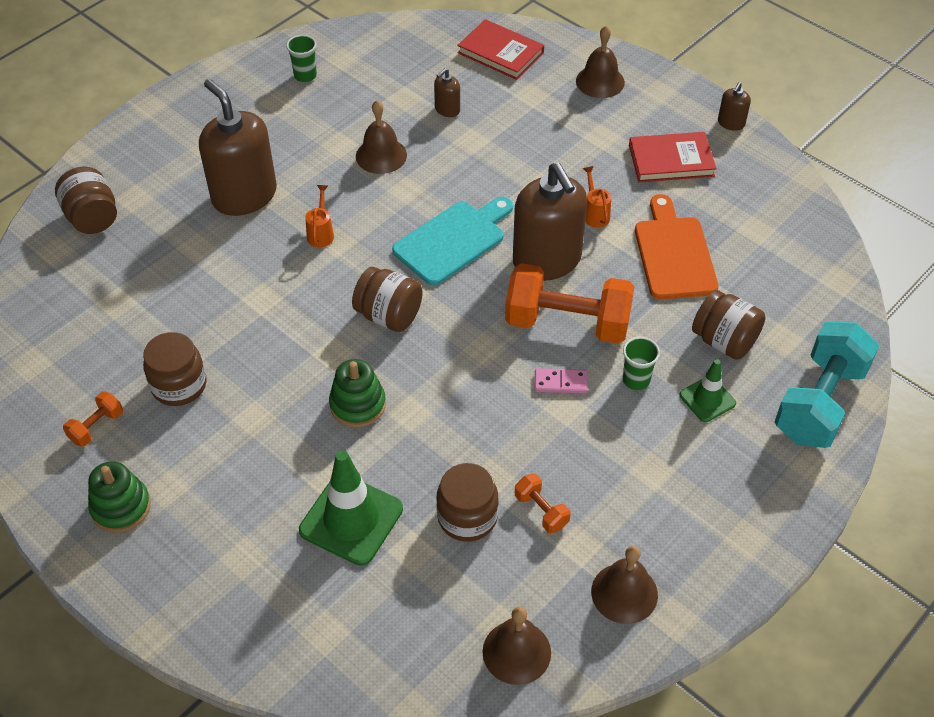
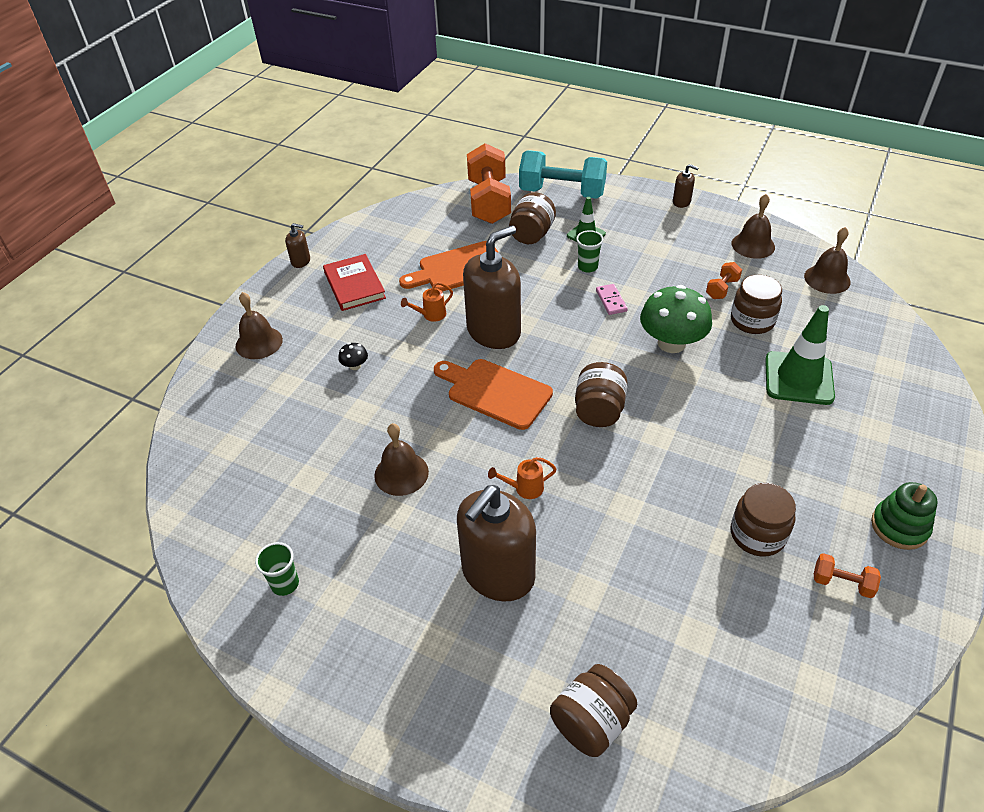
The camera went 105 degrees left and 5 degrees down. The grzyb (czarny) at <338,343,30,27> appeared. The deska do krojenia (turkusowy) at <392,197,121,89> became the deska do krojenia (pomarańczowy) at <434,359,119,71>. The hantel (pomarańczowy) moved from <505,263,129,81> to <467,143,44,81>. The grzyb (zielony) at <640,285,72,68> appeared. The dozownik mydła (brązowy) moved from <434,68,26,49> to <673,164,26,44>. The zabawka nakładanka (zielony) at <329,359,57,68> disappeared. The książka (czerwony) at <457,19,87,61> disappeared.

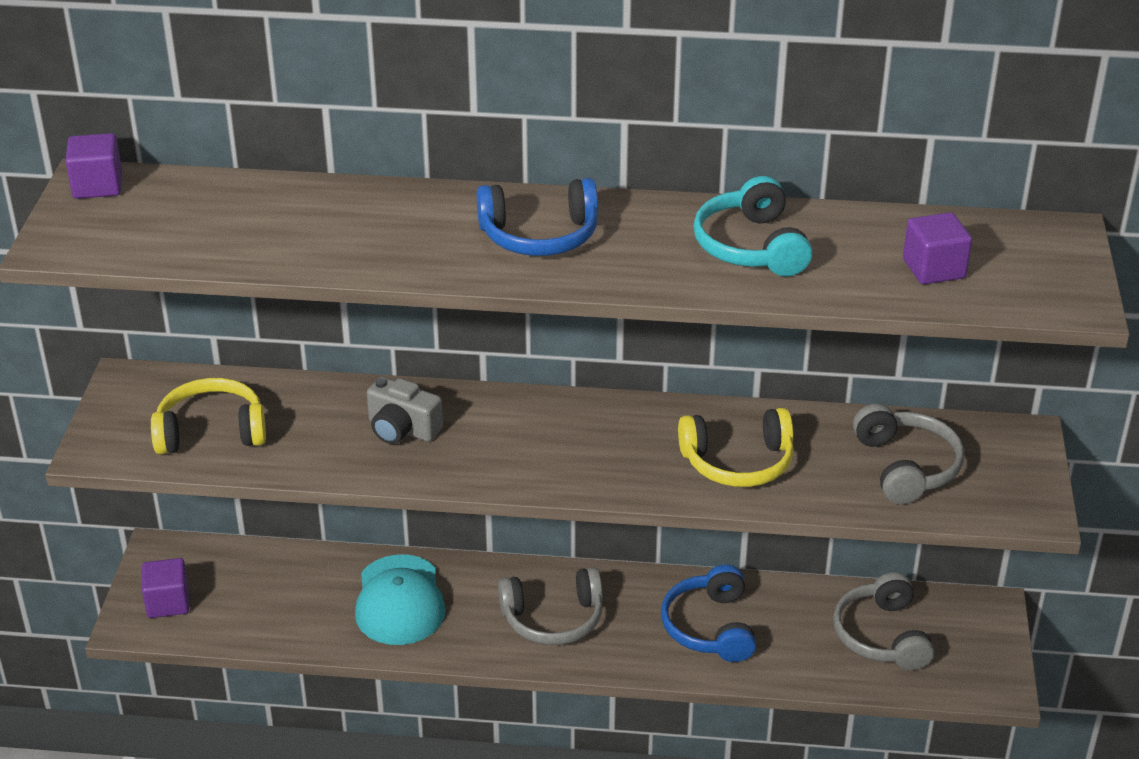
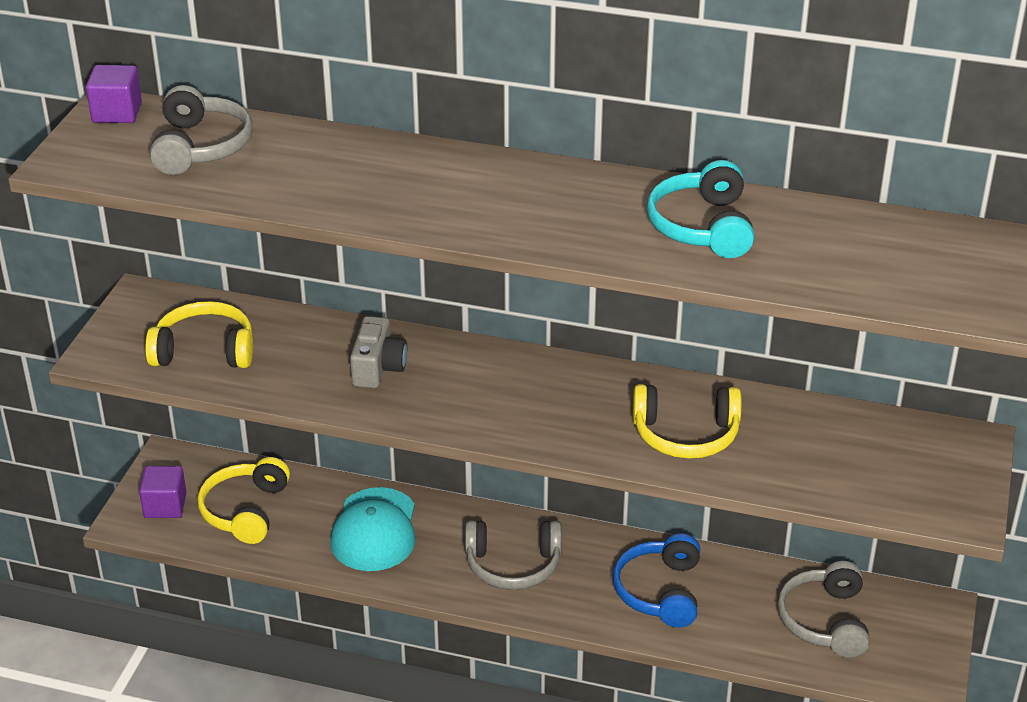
The camera went 10 degrees right and 0 degrees up. The słuchawki (szary) moved from <853,404,111,100> to <150,85,103,90>. The słuchawki (żółty) at <198,457,92,87> appeared. The aparat fotograficzny (szary) at <367,377,76,67> turned 120 degrees counterclockwise. The słuchawki (niebieski) at <477,178,121,78> disappeared. The sześcian (fioletowy) at <903,212,69,72> disappeared.

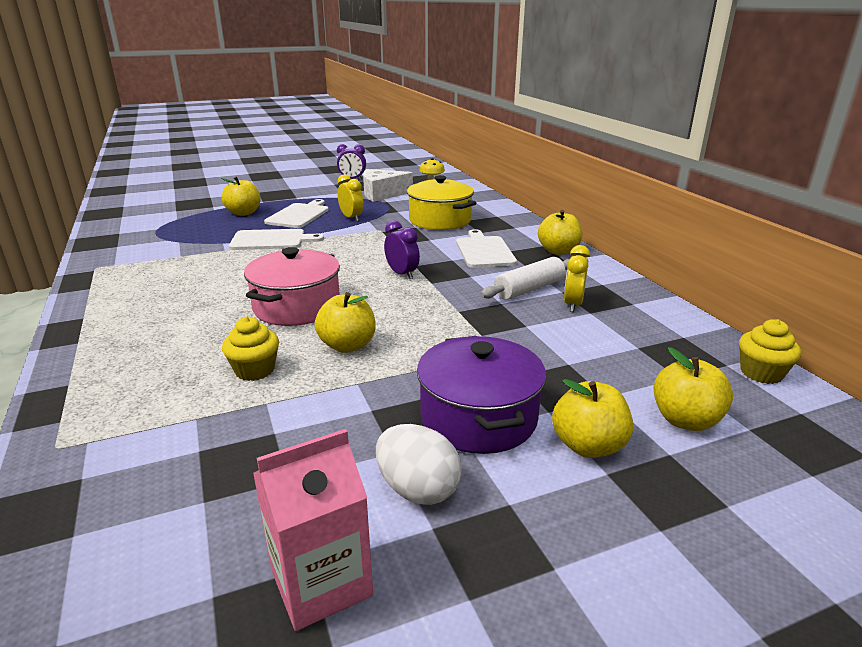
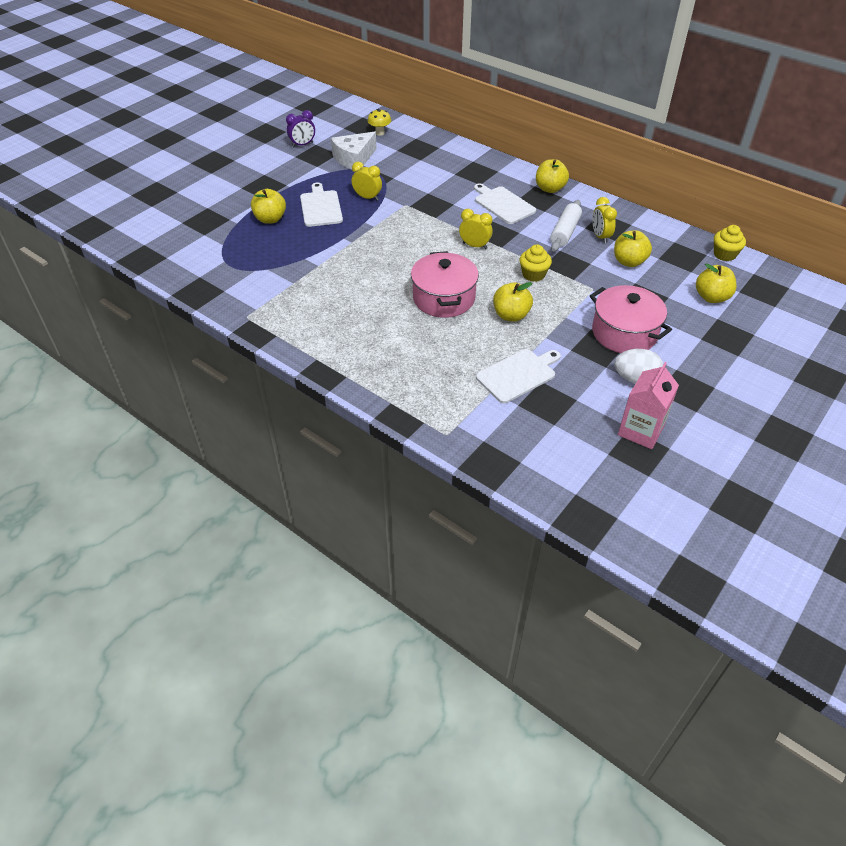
The camera went 30 degrees left and 20 degrees up. The budzik (fioletowy) at <384,221,36,58> became the budzik (żółty) at <459,209,34,40>. The deska do krojenia (biały) moved from <229,229,95,21> to <476,349,85,54>. The muffinka (żółty) moved from <222,316,57,65> to <520,244,32,38>. The garnek (fioletowy) at <417,336,129,118> became the garnek (różowy) at <590,285,82,68>. The jabłko (żółty) moved from <552,379,81,79> to <614,230,38,37>. The garnek (żółty) at <407,175,69,55> disappeared.

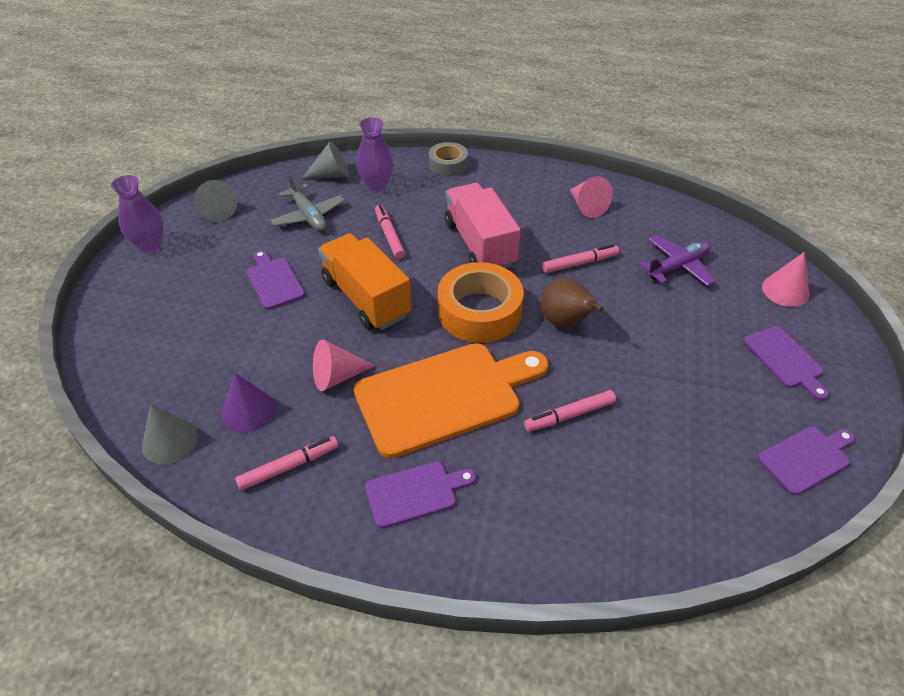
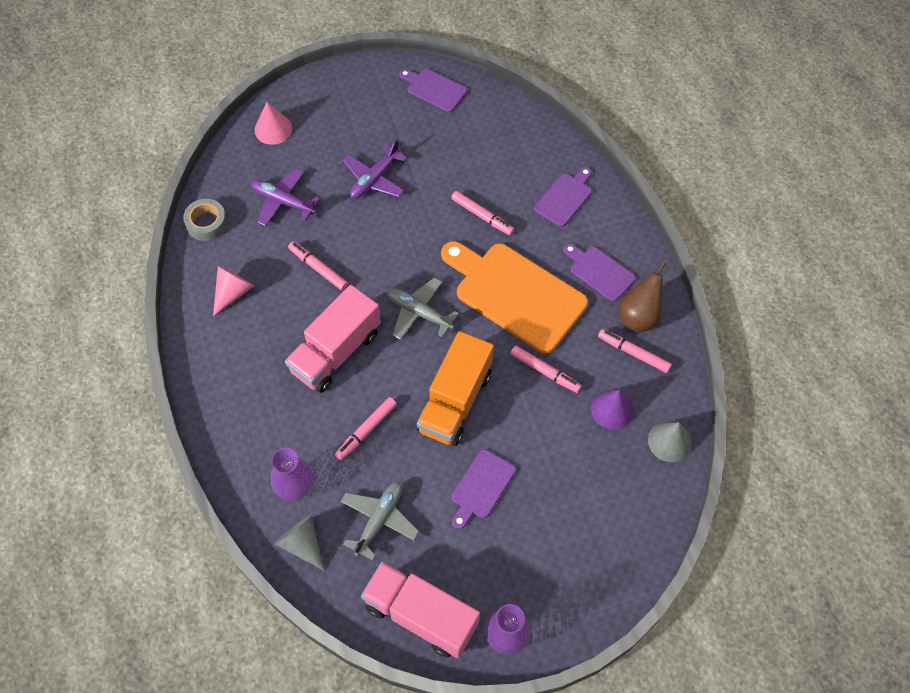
The camera went 120 degrees left and 15 degrees up. The taśma klejąca (szary) moved from <429,142,39,34> to <183,199,44,42>. The samolot (fioletowy) at <343,139,65,60> appeared. The stożek (szary) at <194,180,43,42> was replaced by the ciężarówka (różowy) at <361,562,119,96>. The taśma klejąca (pomarańczowy) at <438,262,86,81> was replaced by the samolot (szary) at <387,277,72,63>. The stożek (różowy) at <313,339,62,52> was replaced by the flamaster (różowy) at <510,345,72,48>. The deska do krojenia (fioletowy) moved from <743,326,86,75> to <534,167,58,60>. The gruszka (brązowy) moved from <541,278,63,50> to <619,261,47,71>.

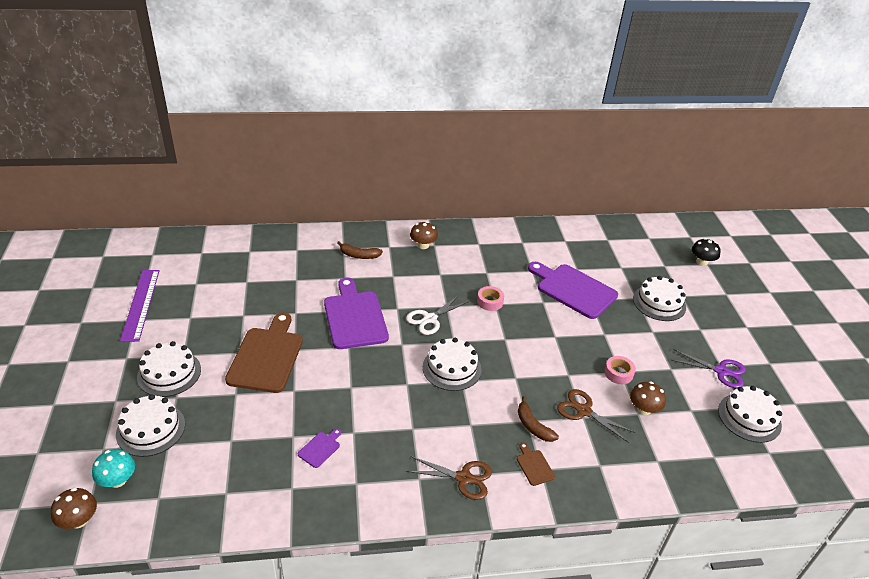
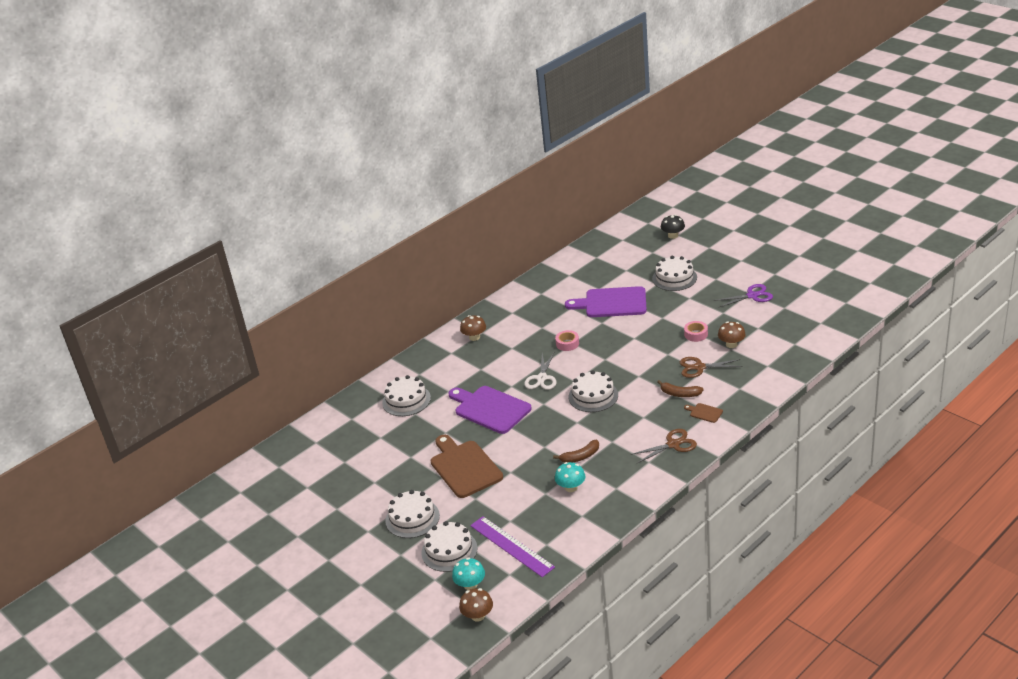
The camera went 30 degrees left and 5 degrees down. The tort (biały) moved from <718,386,64,57> to <382,375,49,41>. The linijka (fioletowy) moved from <120,270,40,72> to <470,516,85,61>. The banan (brązowy) moved from <337,241,46,18> to <553,440,46,22>. The deska do krojenia (fioletowy) at <298,429,43,39> was replaced by the grzyb (turkusowy) at <555,462,30,30>.

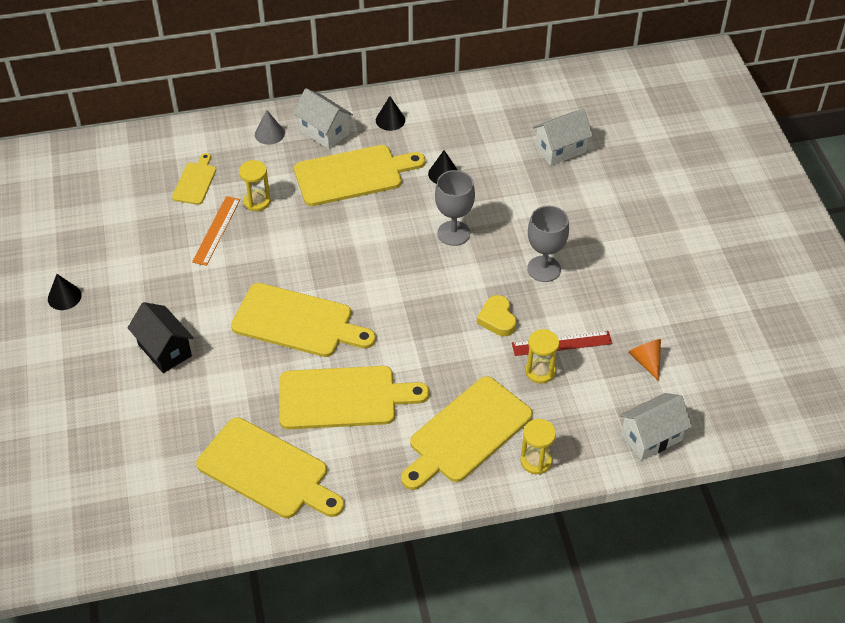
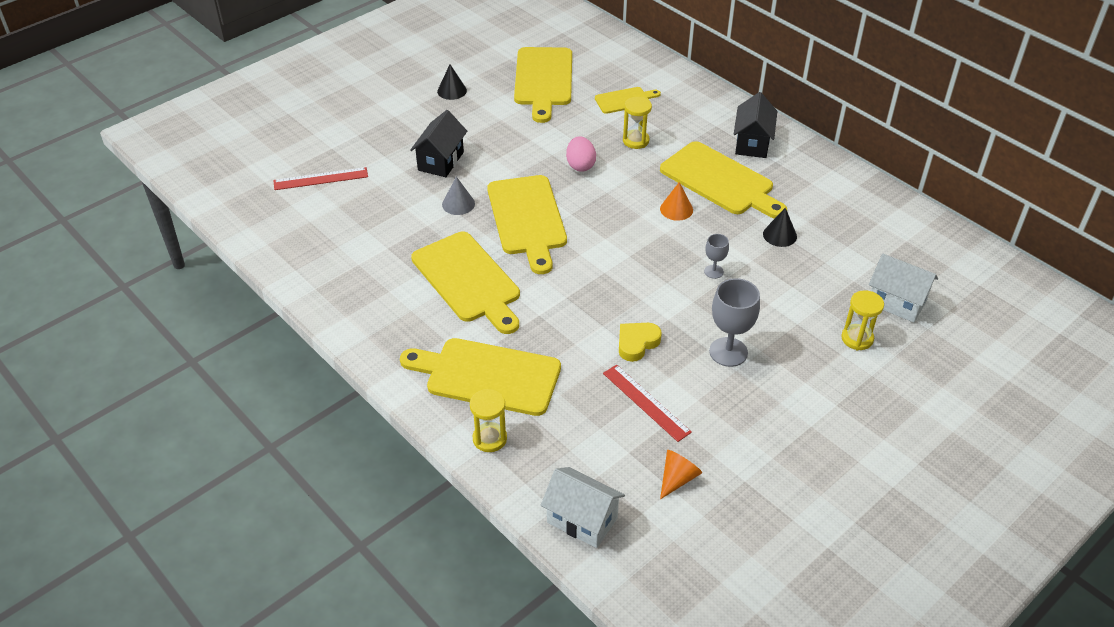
The camera went 60 degrees right and 5 degrees down. The linijka (czerwony) at <273,167,95,23> appeared. The stożek (szary) moved from <255,110,30,35> to <442,176,33,39>. The deska do krojenia (żółty) moved from <196,417,148,101> to <514,47,58,76>. The jajko (różowy) at <566,137,30,35> appeared. The stożek (pomarańczowy) at <660,182,33,39> appeared. The kielich (szary) at <435,170,40,76> changed to 0.54 times the size. The domek (biały) at <293,88,60,61> became the domek (czarny) at <733,92,44,66>. The klepsydra (żółty) moved from <525,329,34,54> to <841,290,43,60>. The linijka (pomarańczowy) at <192,196,48,70> disappeared. The stożek (czarny) at <376,96,29,35> disappeared.

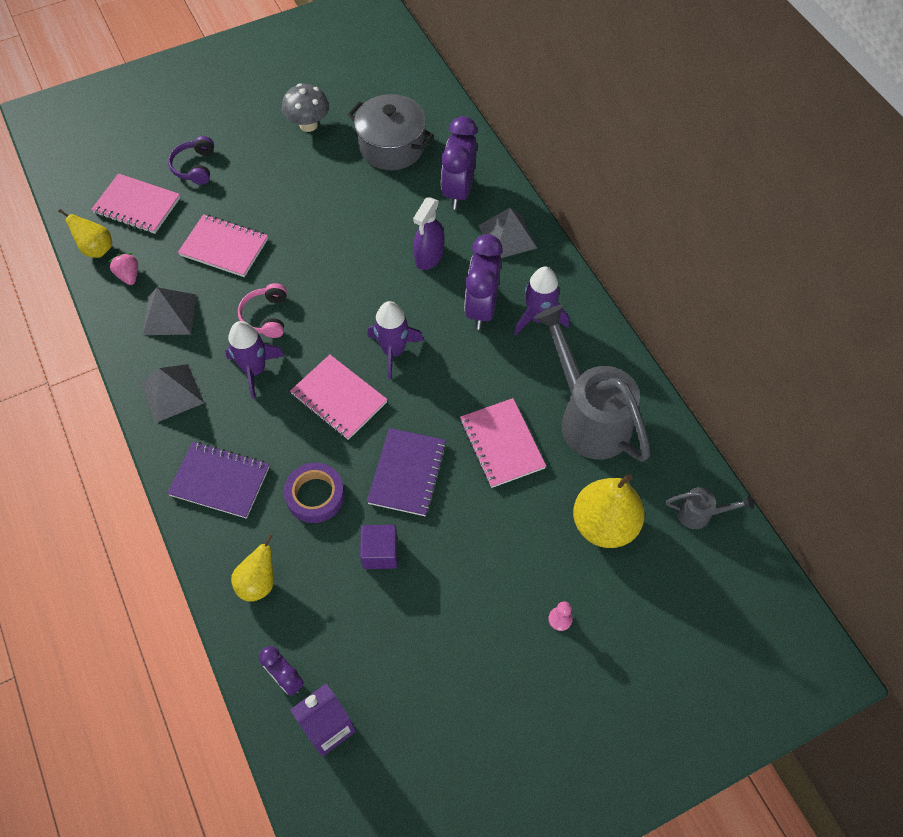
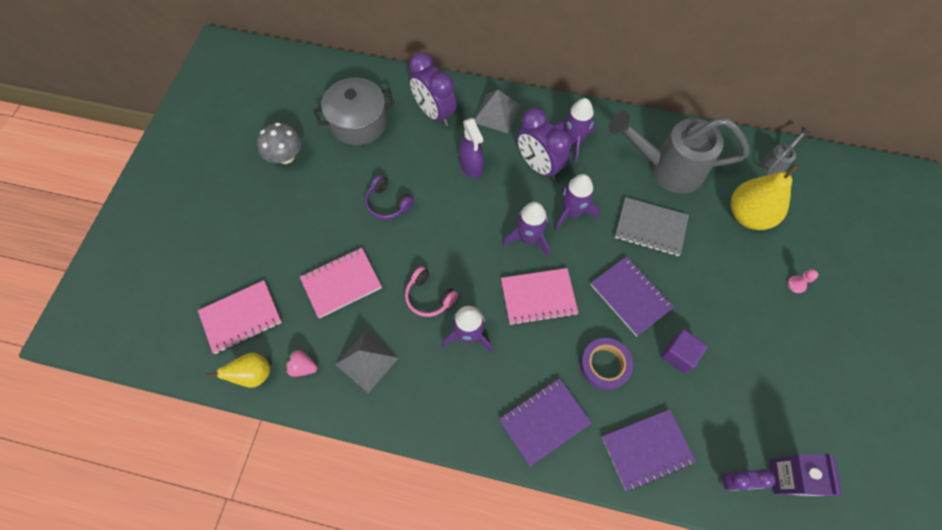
The camera went 50 degrees left and 5 degrees up. The słuchawki (fioletowy) moved from <168,136,46,49> to <365,175,49,45>. The rakieta (fioletowy) at <555,174,44,57> appeared. The gruszka (żółty) at <231,534,42,68> was replaced by the zeszyt (fioletowy) at <602,409,94,82>. The zeszyt (różowy) at <460,398,86,90> became the zeszyt (szary) at <615,197,74,59>. The piramida (szary) at <140,364,64,59> disappeared.

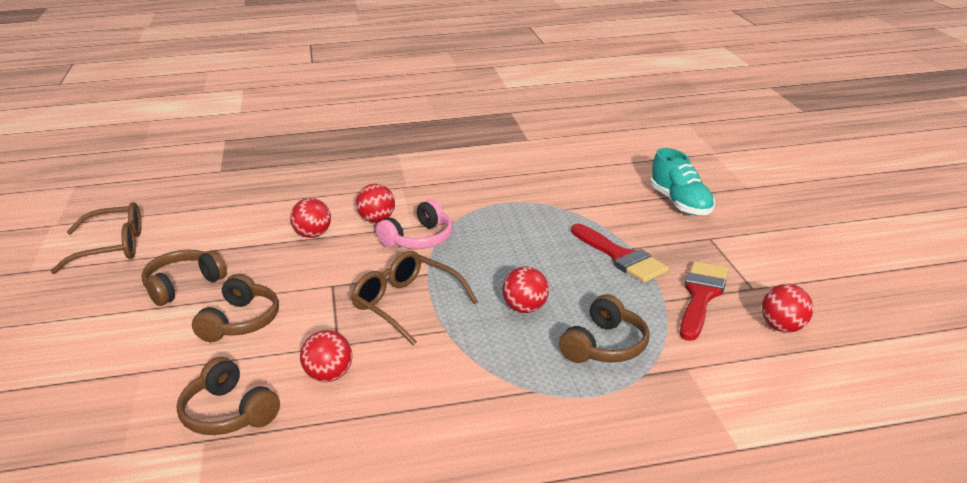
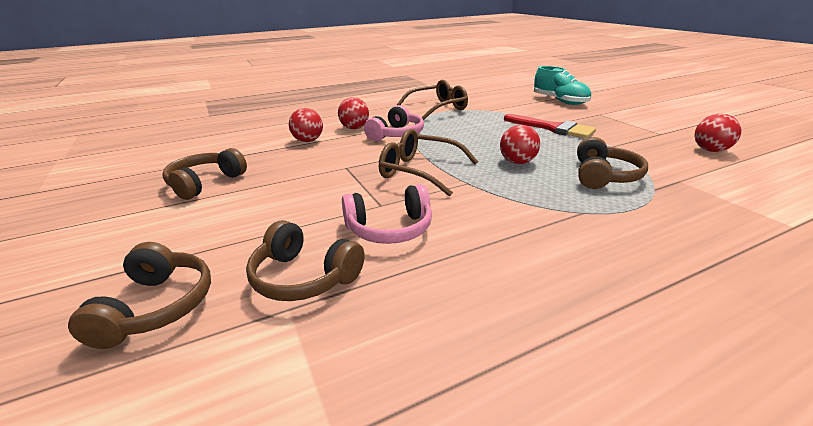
The camera went 15 degrees left and 0 degrees up. The słuchawki (brązowy) moved from <192,274,87,68> to <68,242,143,107>. The piłka (czerwony) at <300,330,52,52> was replaced by the słuchawki (różowy) at <342,184,90,60>. The okulary (brązowy) moved from <50,202,92,72> to <397,80,71,40>. The pędzel (czerwony) at <680,261,49,80> disappeared.

